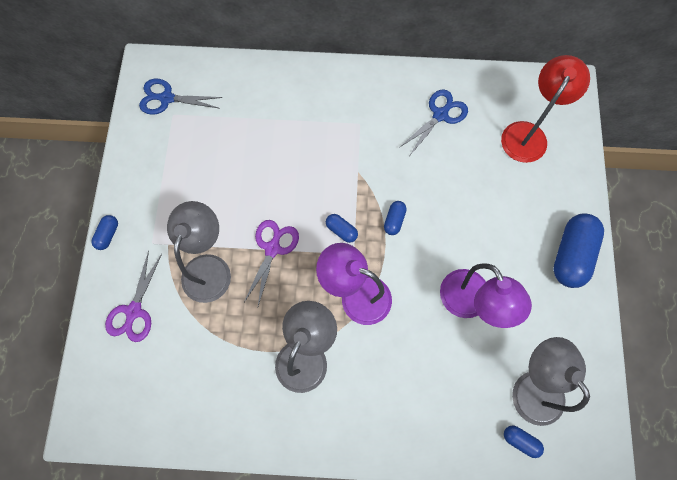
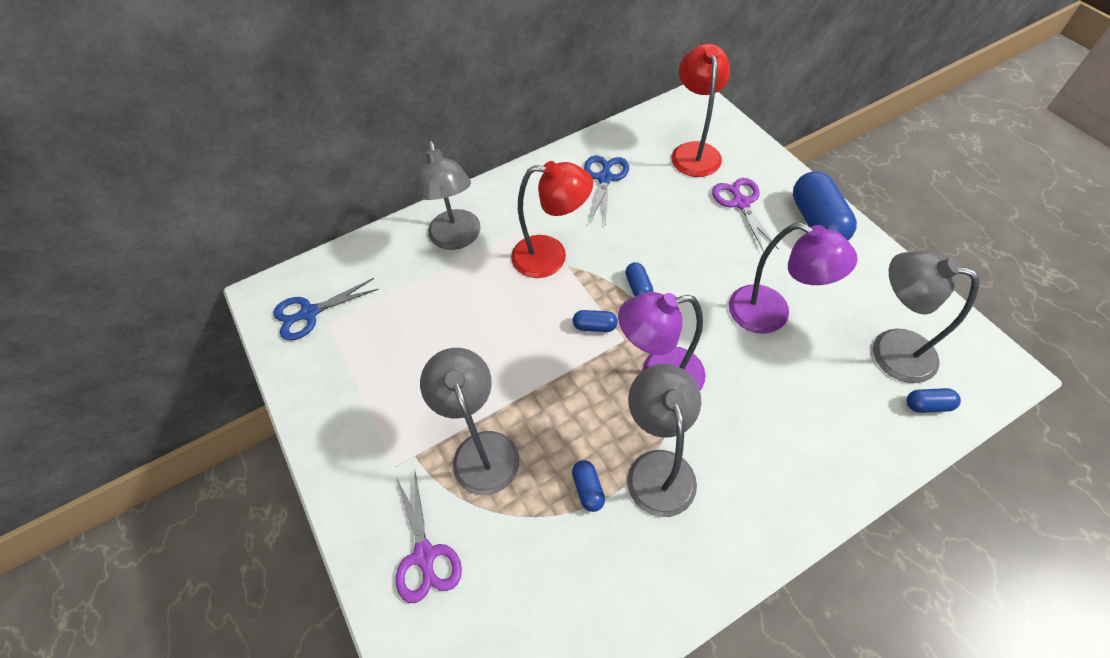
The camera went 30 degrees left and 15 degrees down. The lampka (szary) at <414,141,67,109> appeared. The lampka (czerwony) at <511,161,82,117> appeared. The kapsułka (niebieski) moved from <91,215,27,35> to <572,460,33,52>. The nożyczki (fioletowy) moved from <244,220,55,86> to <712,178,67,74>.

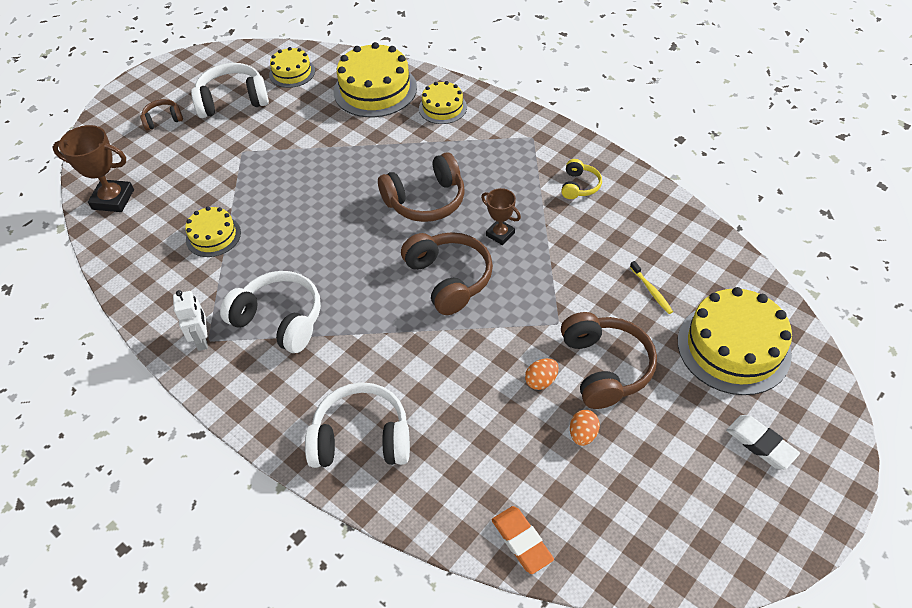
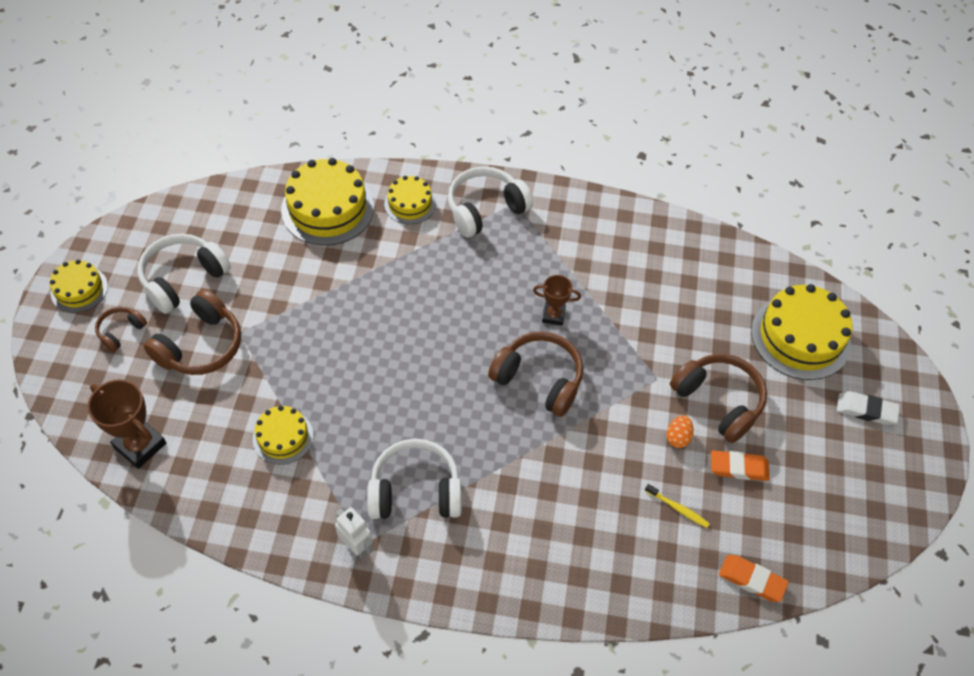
The camera went 35 degrees left and 5 degrees up. The tort (żółty) moved from <269,47,46,41> to <50,260,58,53>. The puchar (brązowy) at <52,125,82,87> turned 60 degrees clockwise. The słuchawki (brązowy) moved from <378,152,87,70> to <144,289,97,86>. The słuchawki (biały) moved from <305,382,105,86> to <448,166,85,71>. The szczoteczka do zębów (żółty) moved from <630,261,43,53> to <645,484,65,44>. The jajko (pomarańczowy) at <570,410,30,36> was replaced by the gumka do mazania (pomarańczowy) at <711,450,59,31>. The słuchawki (żółty) at <561,159,41,40> disappeared.

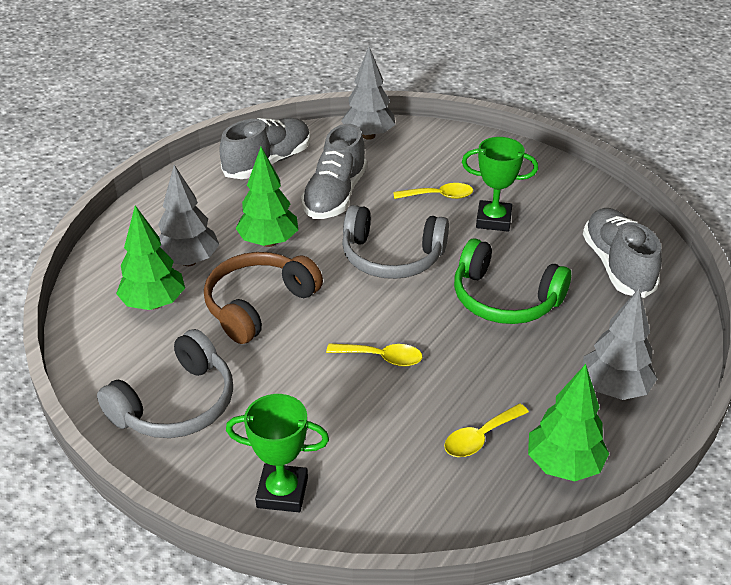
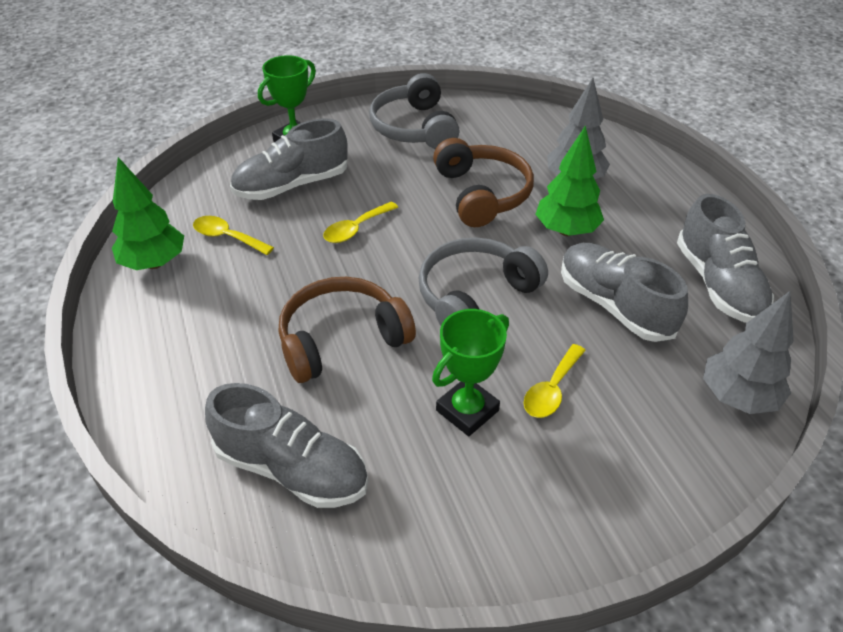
The camera went 125 degrees right and 5 degrees up. The łyżka (żółty) at <444,404,85,53> turned 60 degrees counterclockwise. The but (szary) at <230,118,118,82> appeared. The słuchawki (zielony) at <454,238,117,86> became the słuchawki (brązowy) at <279,277,137,106>. The drzewko (zielony) at <116,205,69,105> disappeared. The drzewko (szary) at <582,289,75,111> disappeared.

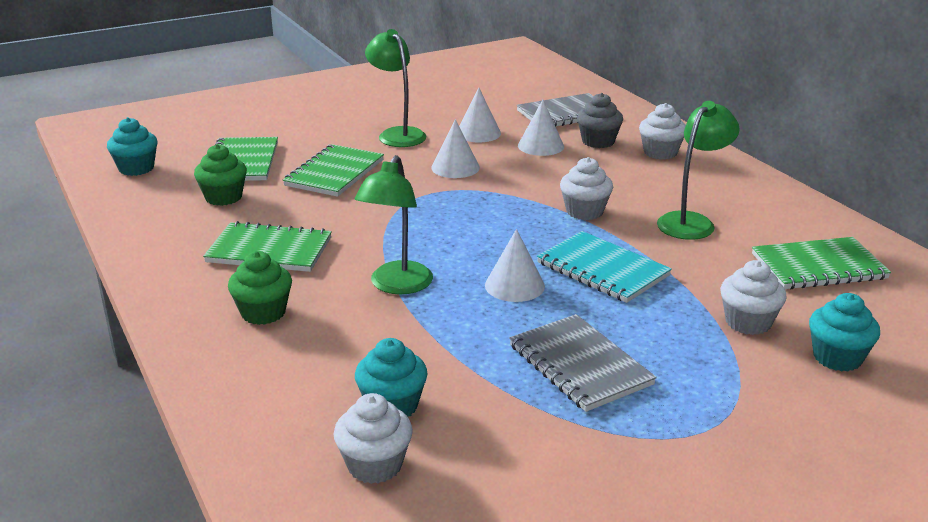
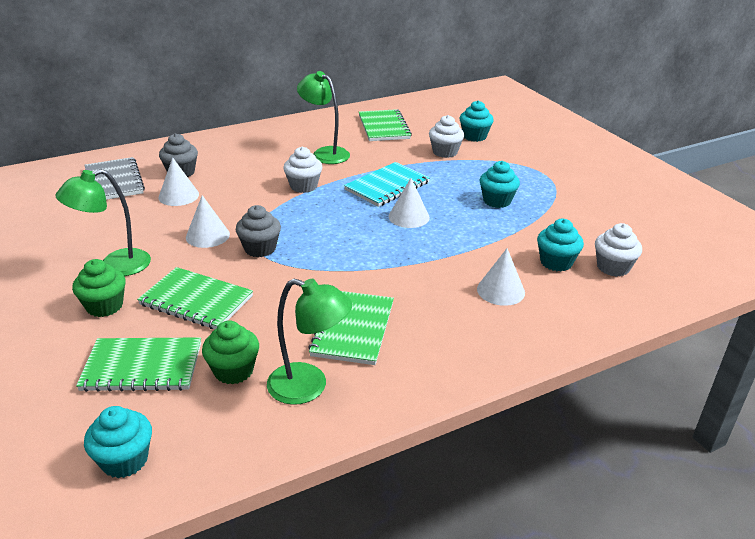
The camera went 90 degrees left and 5 degrees up. The muffinka (zielony) moved from <228,251,64,74> to <72,259,54,58>. The muffinka (szary) at <236,205,45,52> appeared. The lampka (zielony) moved from <354,155,79,139> to <267,279,85,126>. The stożek (biały) moved from <459,88,42,54> to <477,248,48,58>. The zeszyt (szary) at <509,314,148,98> was replaced by the muffinka (turkusowy) at <479,161,41,47>. The muffinka (biały) at <639,103,47,57> disappeared.

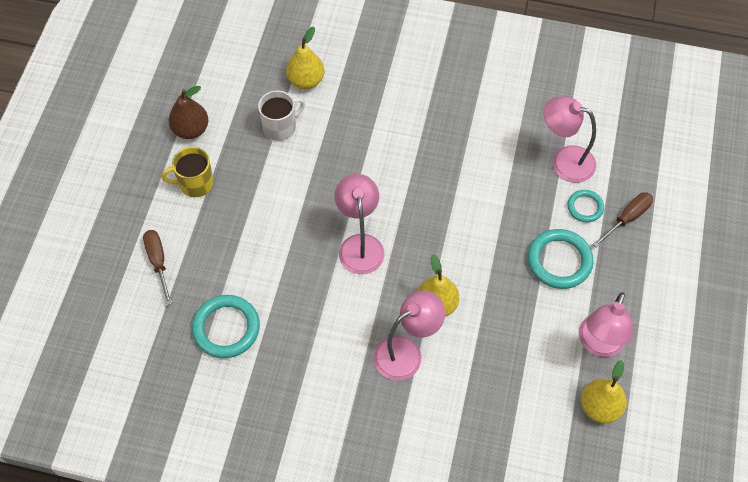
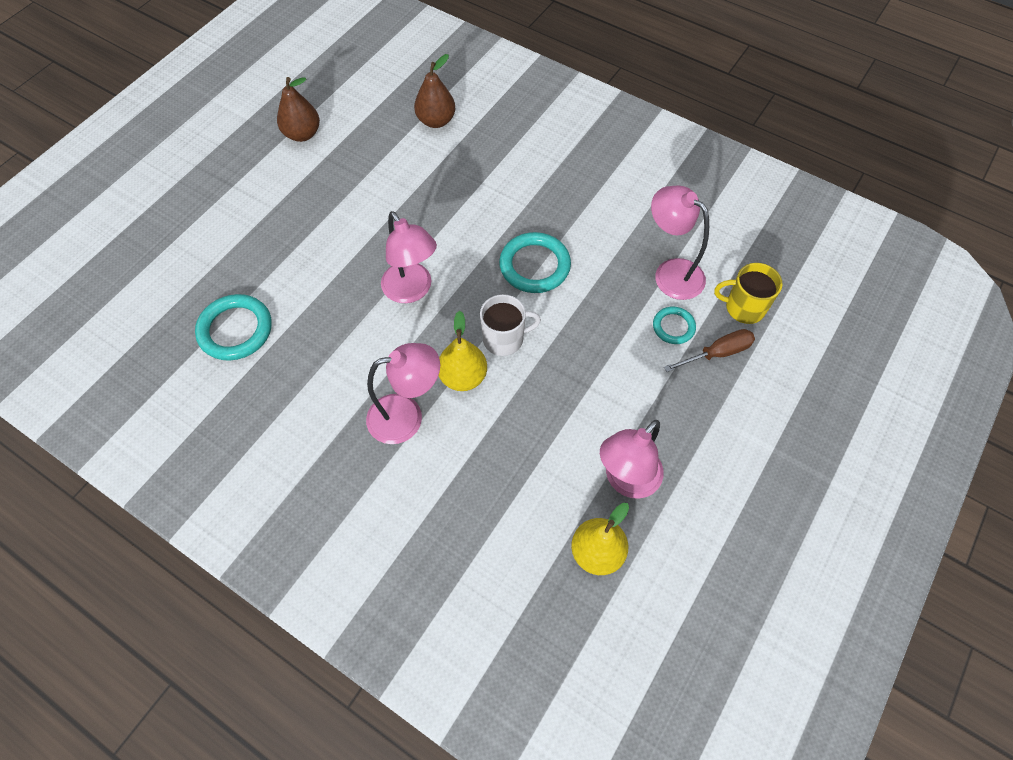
The camera went 20 degrees right and 0 degrees up. The lampka (różowy) at <335,174,49,100> turned 135 degrees clockwise. The gruszka (żółty) at <286,27,38,62> became the gruszka (brązowy) at <414,54,41,74>. The kubek (biały) moved from <258,90,47,51> to <480,294,61,62>. The pierścień (turkusowy) moved from <528,229,66,60> to <499,232,72,61>. The kubek (żółty) moved from <162,147,52,50> to <714,263,69,61>. The śrubokręt (brązowy) at <143,230,29,75> disappeared.

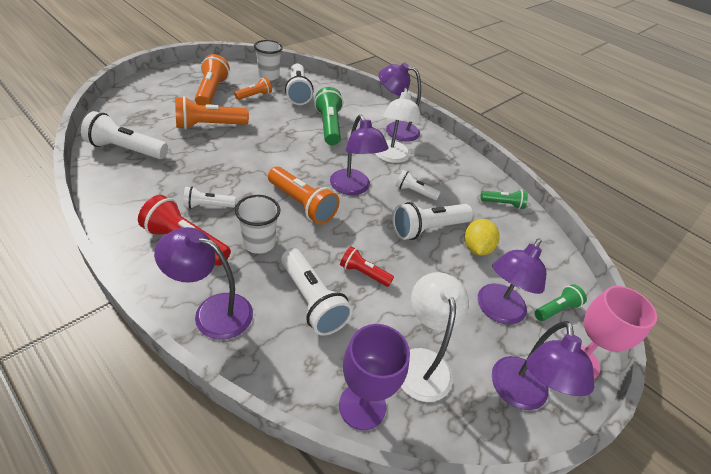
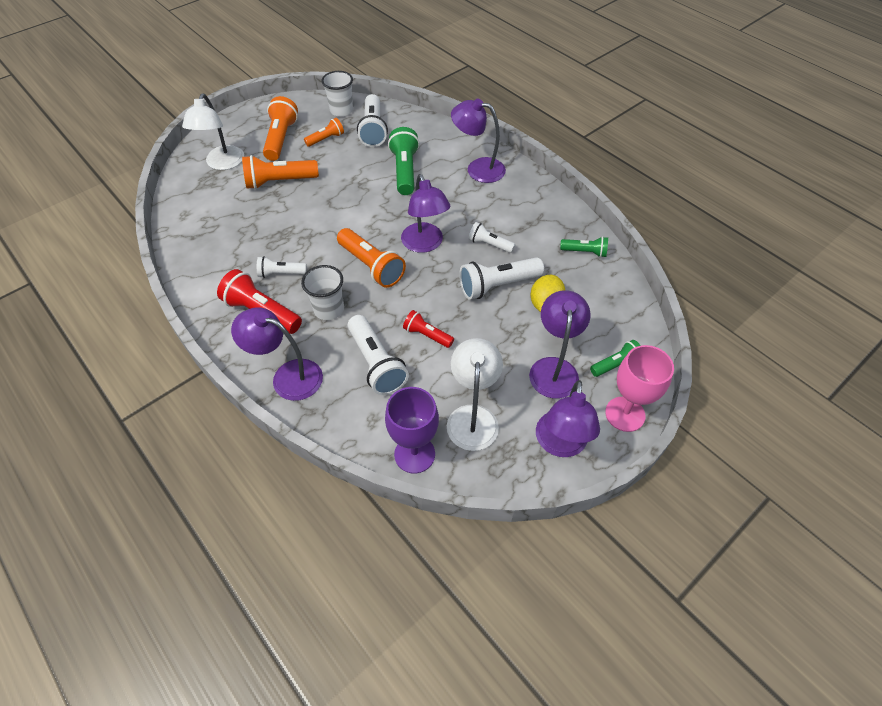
The camera went 10 degrees right and 10 degrees up. The lampka (biały) moved from <375,88,46,75> to <182,93,62,77>. The lampka (fioletowy) at <478,239,68,86> turned 150 degrees clockwise. The latarka (biały) at <81,111,87,48> disappeared.

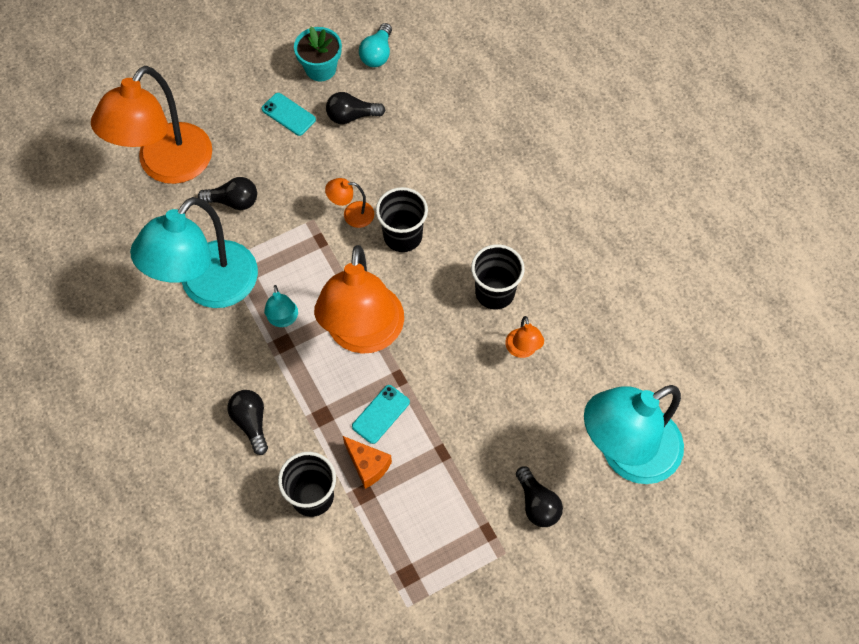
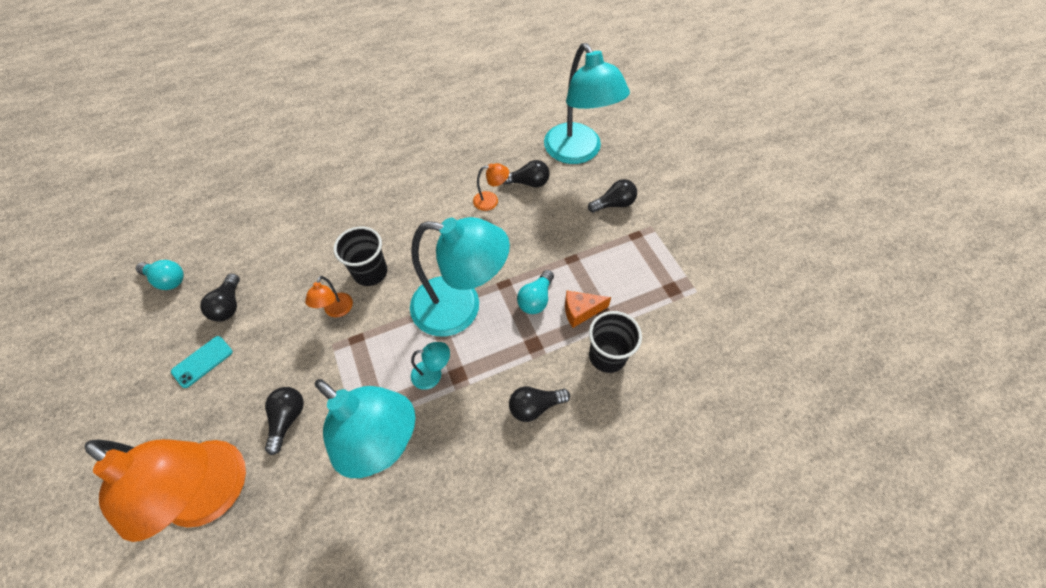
The camera went 85 degrees left and 5 degrees down. The lampka (pomarańczowy) at <314,245,90,109> became the lampka (turkusowy) at <410,217,100,119>. The żarówka (czarny) at <503,160,47,28> appeared. The telefon (turkusowy) at <352,385,58,59> was replaced by the żarówka (turkusowy) at <517,270,37,44>. The ser (pomarańczowy) at <343,436,49,53> turned 150 degrees counterclockwise. The doniczka (turkusowy) at <294,26,48,55> disappeared. The szklanka (czarny) at <471,244,54,65> disappeared.

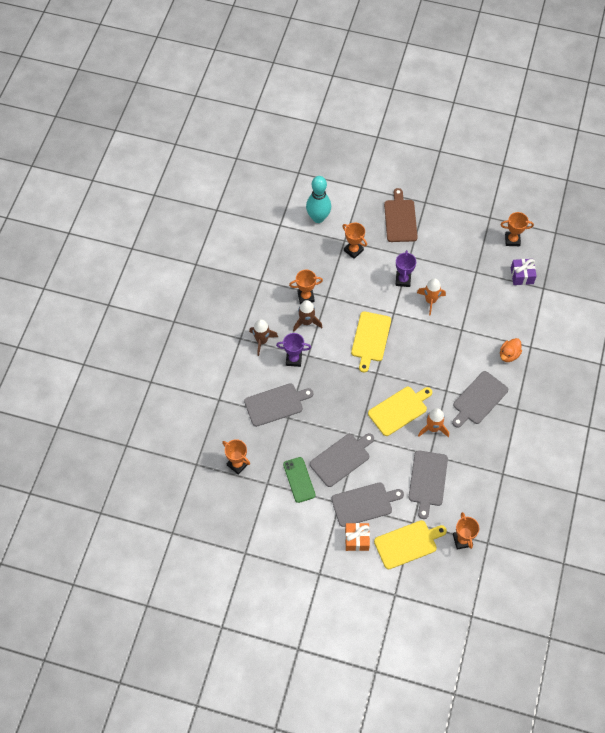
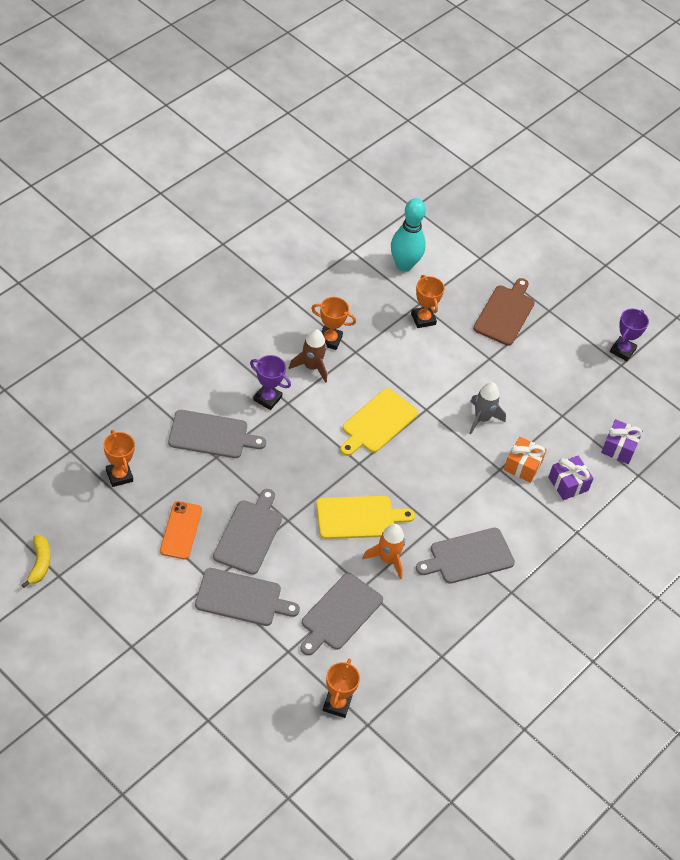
The camera went 20 degrees right and 10 degrees down. The banan (żółty) at <22,535,28,53> appeared. The telefon (zielony) at <283,457,32,46> became the telefon (pomarańczowy) at <160,501,42,58>. The deska do krojenia (szary) at <310,433,64,54> turned 60 degrees counterclockwise. The rakieta (pomarańczowy) at <417,278,29,38> became the rakieta (szary) at <469,382,37,52>. The prezent (pomarańczowy) moved from <345,523,25,28> to <504,437,43,46>. The prezent (fioletowy) at <548,456,46,44> appeared. The puchar (fioletowy) moved from <396,250,20,37> to <610,308,39,53>. The rakieta (brązowy) at <249,319,29,37> disappeared. The deska do krojenia (żółty) at <374,520,73,49> disappeared. The puchar (pomarańczowy) at <500,212,34,34> disappeared. The kaczka (pomarańczowy) at <500,338,22,24> disappeared.

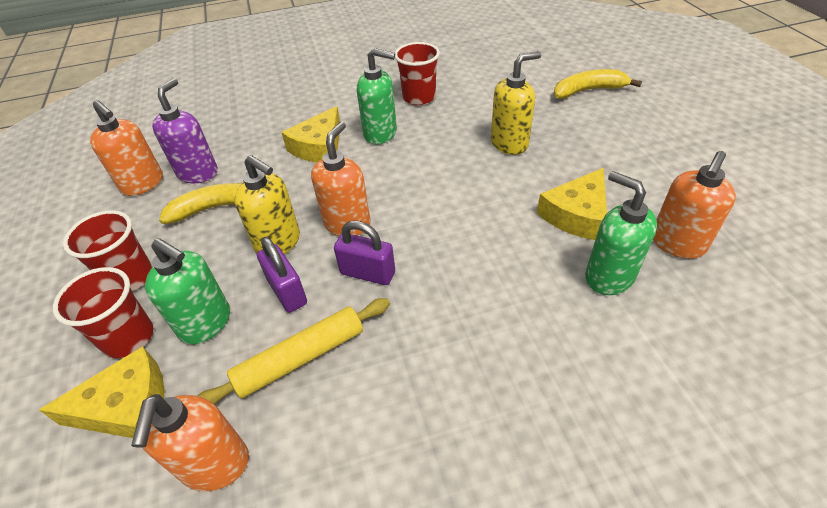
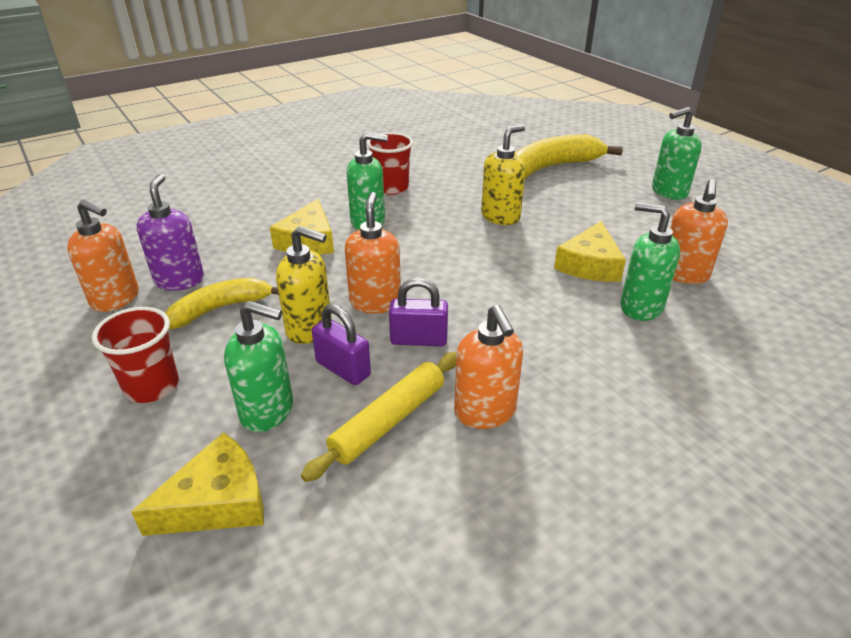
The camera went 20 degrees left and 10 degrees down. The dozownik mydła (pomarańczowy) moved from <131,394,118,97> to <454,305,69,124>. The banan (żółty) at <554,69,88,30> changed to 1.56 times the size. The dozownik mydła (zielony) at <652,107,50,93> appeared. The szklanka (czerwony) at <53,267,100,91> disappeared.

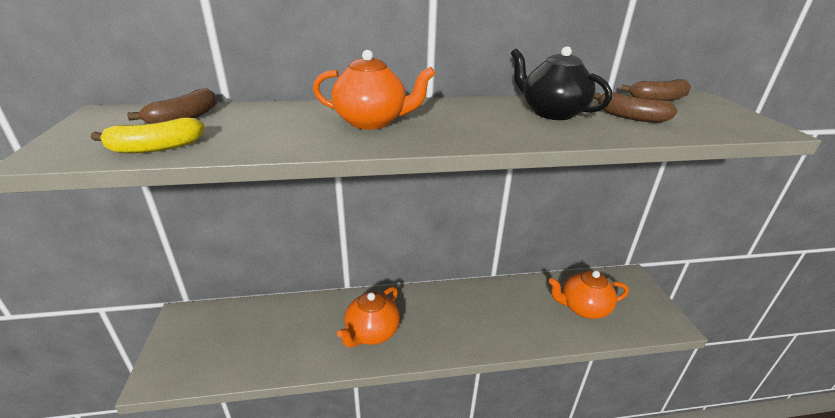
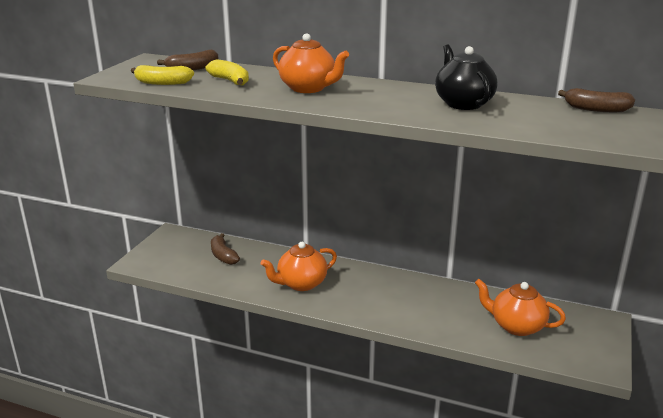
The camera went 30 degrees right and 5 degrees down. The banan (żółty) at <206,59,43,27> appeared. The banan (brązowy) moved from <593,92,84,31> to <211,233,29,32>.

